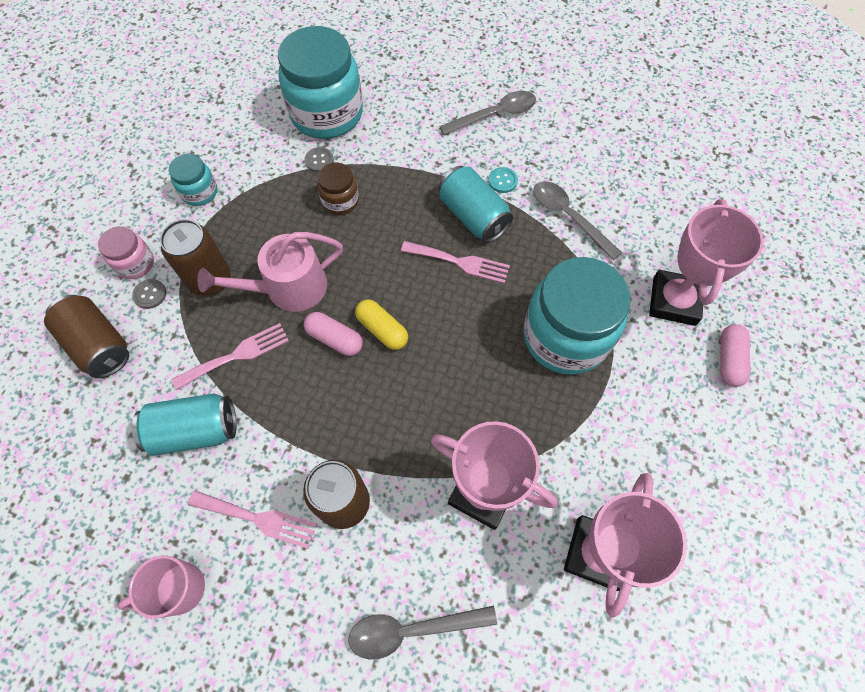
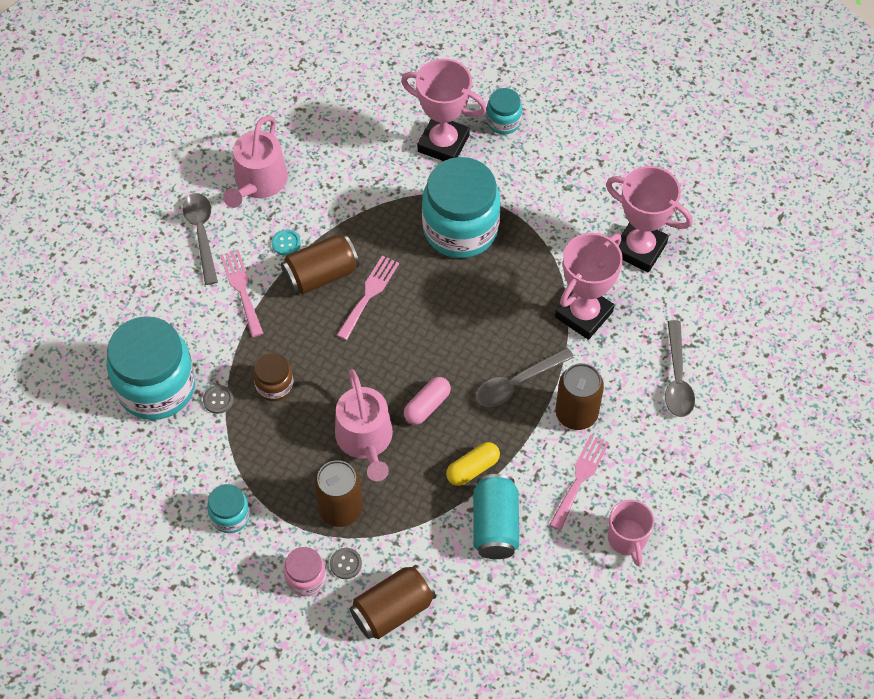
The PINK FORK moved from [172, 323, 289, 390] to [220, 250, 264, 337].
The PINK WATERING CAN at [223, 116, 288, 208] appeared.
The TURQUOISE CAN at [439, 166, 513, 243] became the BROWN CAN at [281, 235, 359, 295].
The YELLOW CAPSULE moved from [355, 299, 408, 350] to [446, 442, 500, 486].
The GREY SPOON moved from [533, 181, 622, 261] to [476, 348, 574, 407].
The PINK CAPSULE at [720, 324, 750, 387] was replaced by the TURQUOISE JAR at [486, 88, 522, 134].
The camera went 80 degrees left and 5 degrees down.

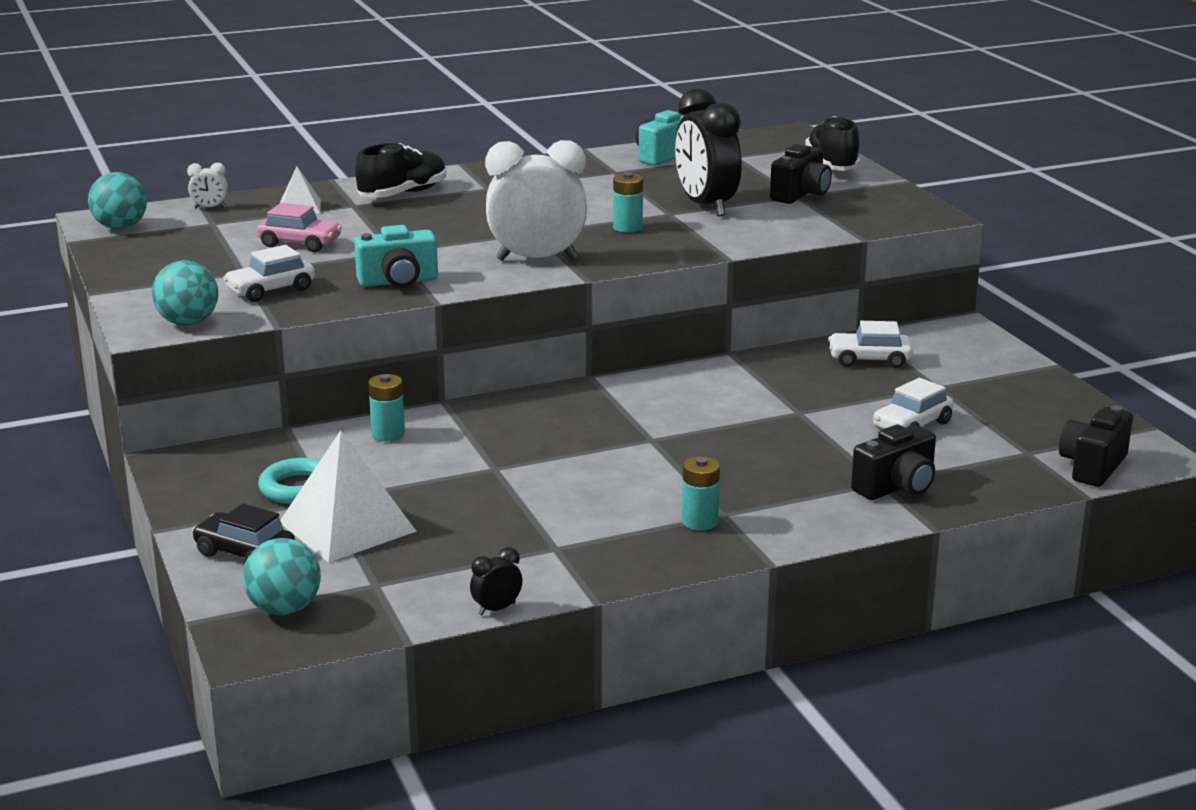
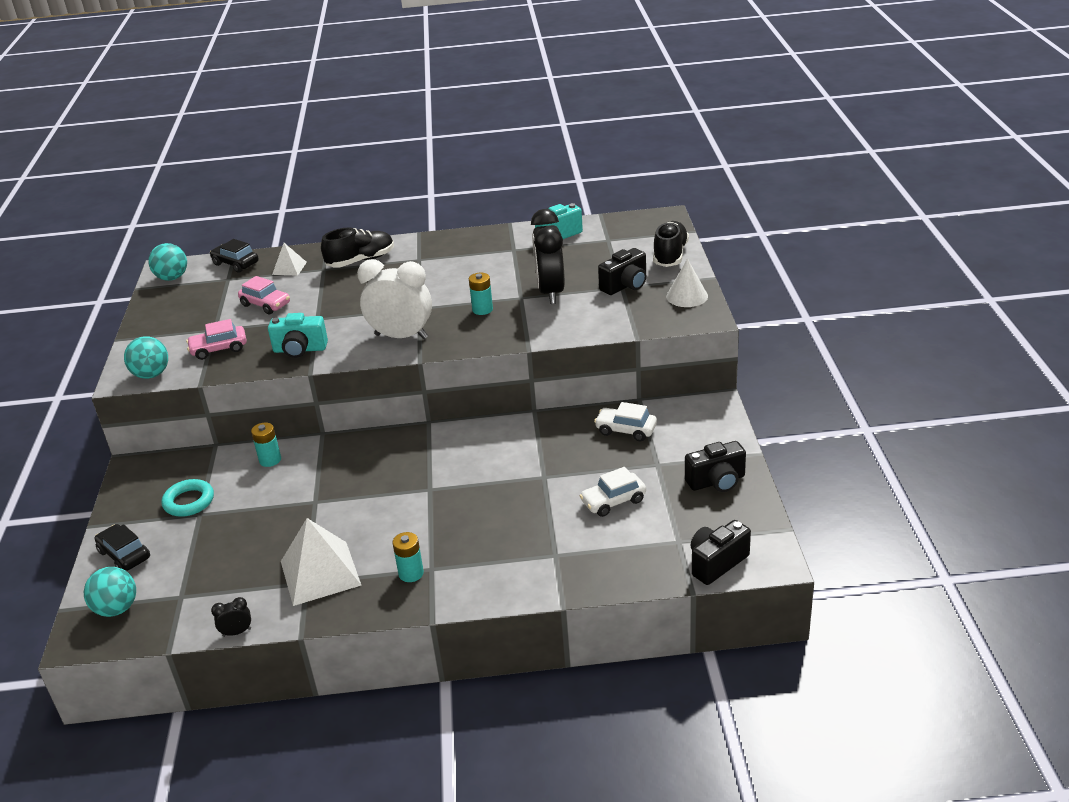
The WHITE CAR at [223, 245, 315, 302] became the PINK CAR at [186, 319, 247, 360].
The WHITE CLOCK at [187, 163, 228, 209] was replaced by the BLACK CAR at [210, 239, 259, 273].
The WHITE PYRAMID moved from [280, 430, 417, 563] to [281, 518, 361, 606].
The WHITE CONE at [666, 259, 708, 307] appeared.
The BLACK CAMERA moved from [851, 425, 936, 500] to [685, 441, 746, 492].
The camera went 20 degrees right and 10 degrees up.

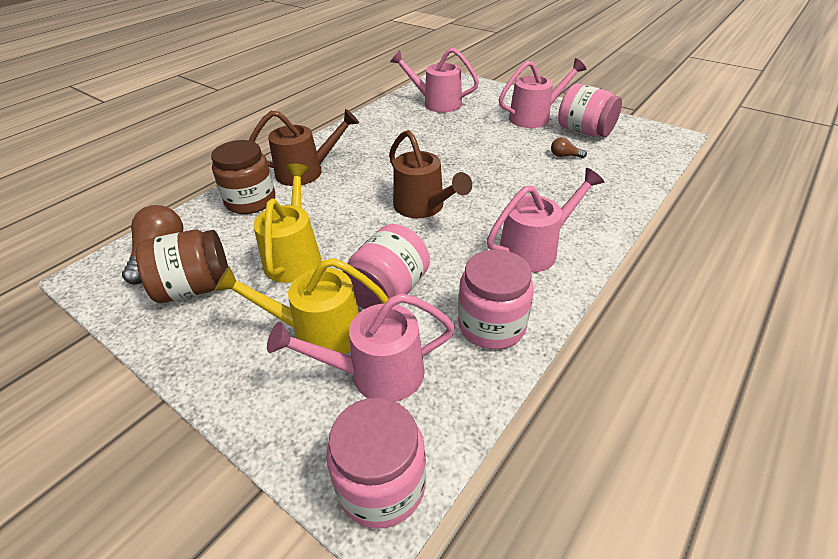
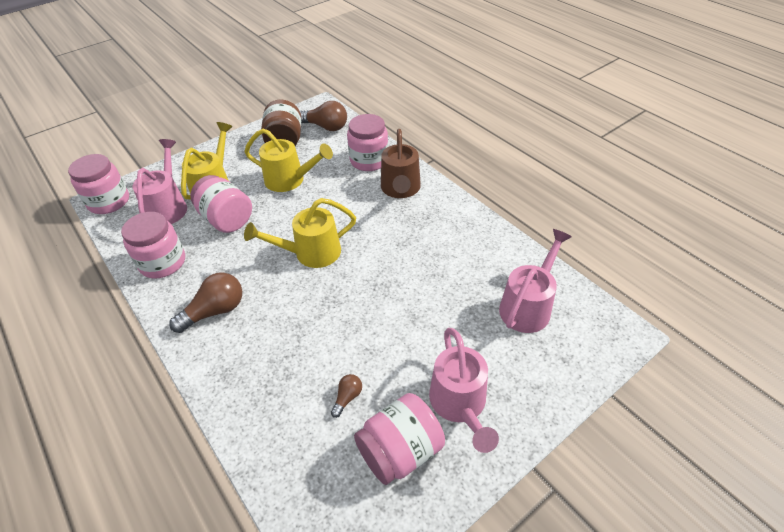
The PINK WATERING CAN at [487, 168, 604, 273] was replaced by the BROWN LIGHT BULB at [169, 272, 242, 333].
The BROWN WATERING CAN at [389, 130, 472, 218] became the YELLOW WATERING CAN at [244, 198, 356, 268].
The BROWN JAR at [211, 140, 275, 214] became the PINK JAR at [347, 114, 388, 171].
The camera went 105 degrees right and 5 degrees up.

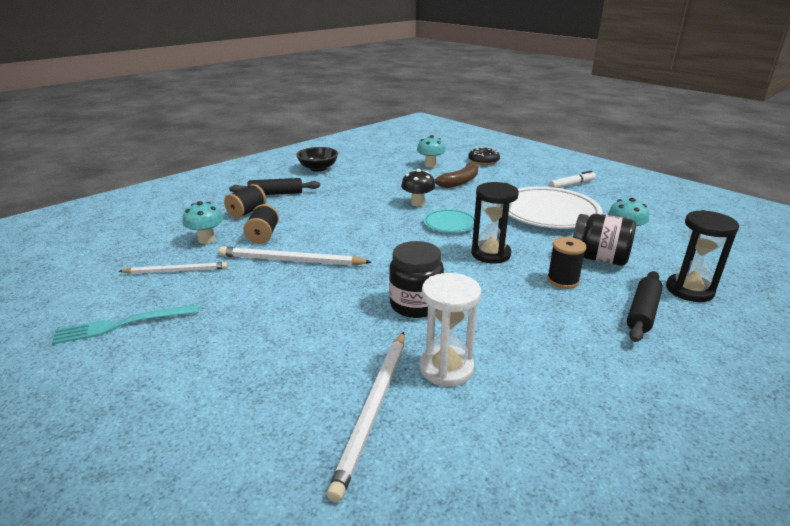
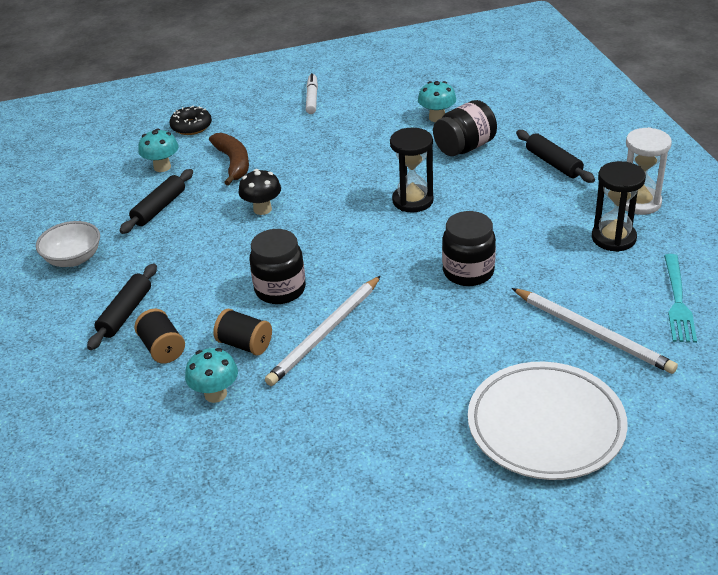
The BLACK BOWL at [296, 147, 338, 172] became the WHITE BOWL at [36, 221, 100, 267].
The BLACK ROLLING PIN at [119, 169, 193, 234] appeared.
The BLACK JAR at [250, 229, 306, 304] appeared.
The WHITE PLATE moved from [508, 187, 602, 229] to [468, 362, 628, 480].
The BLACK HOURGLASS moved from [666, 210, 739, 302] to [592, 161, 646, 252].
The WHITE HOURGLASS moved from [420, 273, 481, 387] to [625, 127, 672, 215].
The TURQUOISE FORK moved from [52, 304, 198, 345] to [664, 254, 697, 343].
The WHITE PENCIL at [118, 262, 228, 274] disappeared.
The TURQUOISE PLATE at [423, 209, 475, 233] disappeared.
The BLACK SPOOL at [547, 237, 587, 289] disappeared.
The camera went 60 degrees left and 10 degrees up.

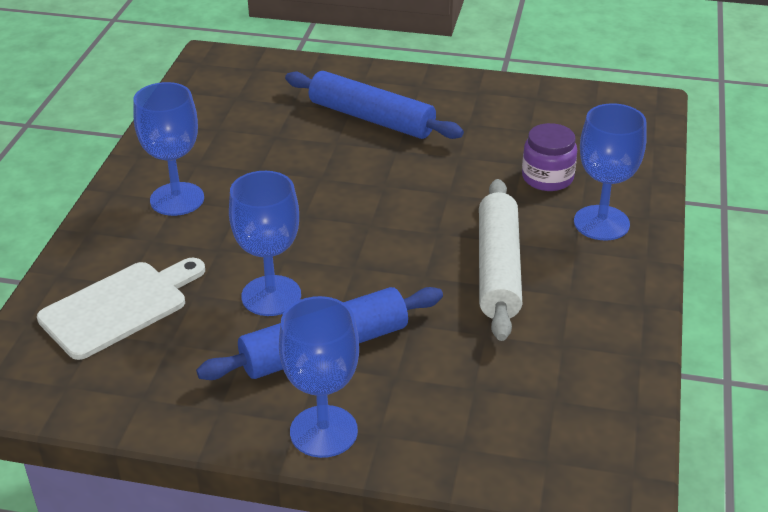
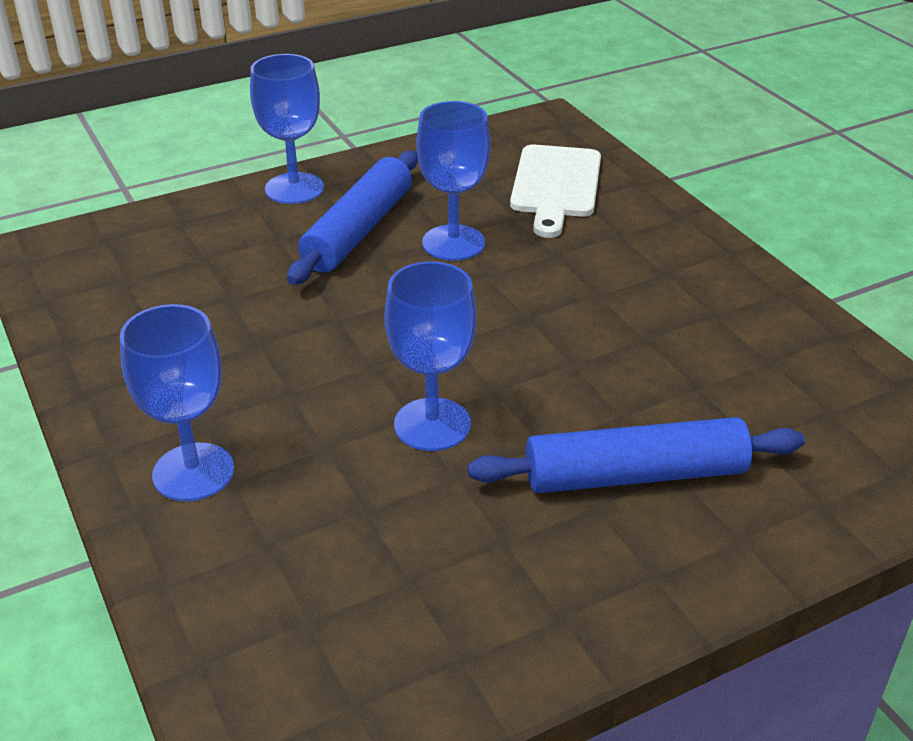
The BLUE GOBLET moved from [133, 82, 204, 216] to [384, 261, 476, 451].
The WHITE ROLLING PIN at [479, 179, 522, 341] disappeared.
The PURPLE JAR at [522, 123, 577, 191] disappeared.
The camera went 140 degrees right and 0 degrees up.

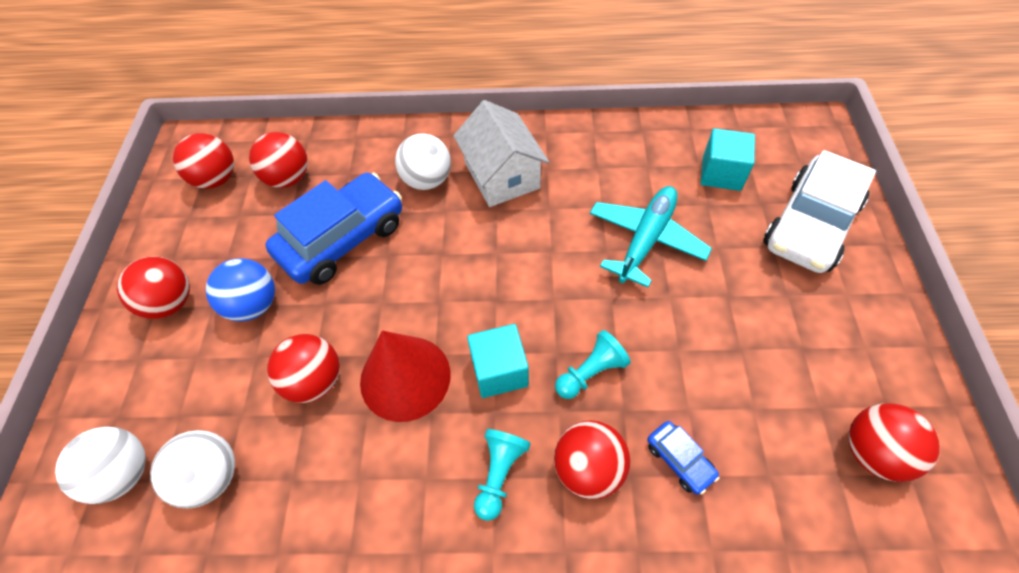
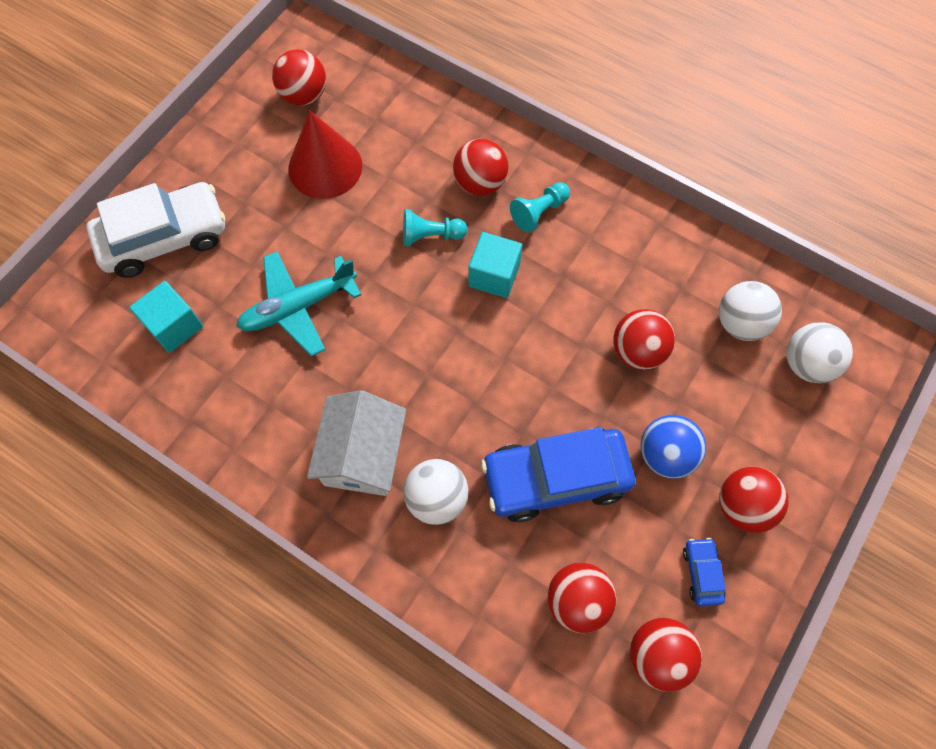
The RED CONE moved from [360, 330, 451, 422] to [288, 110, 362, 199].
The BLUE CAR moved from [647, 421, 719, 495] to [683, 538, 726, 606].
The camera went 150 degrees left and 10 degrees up.

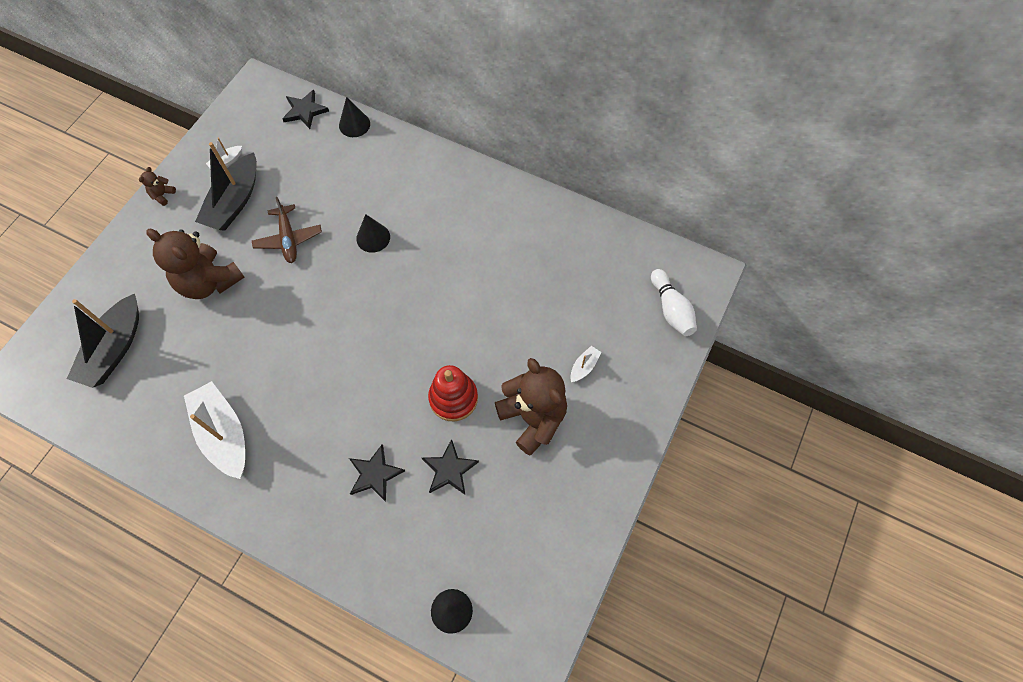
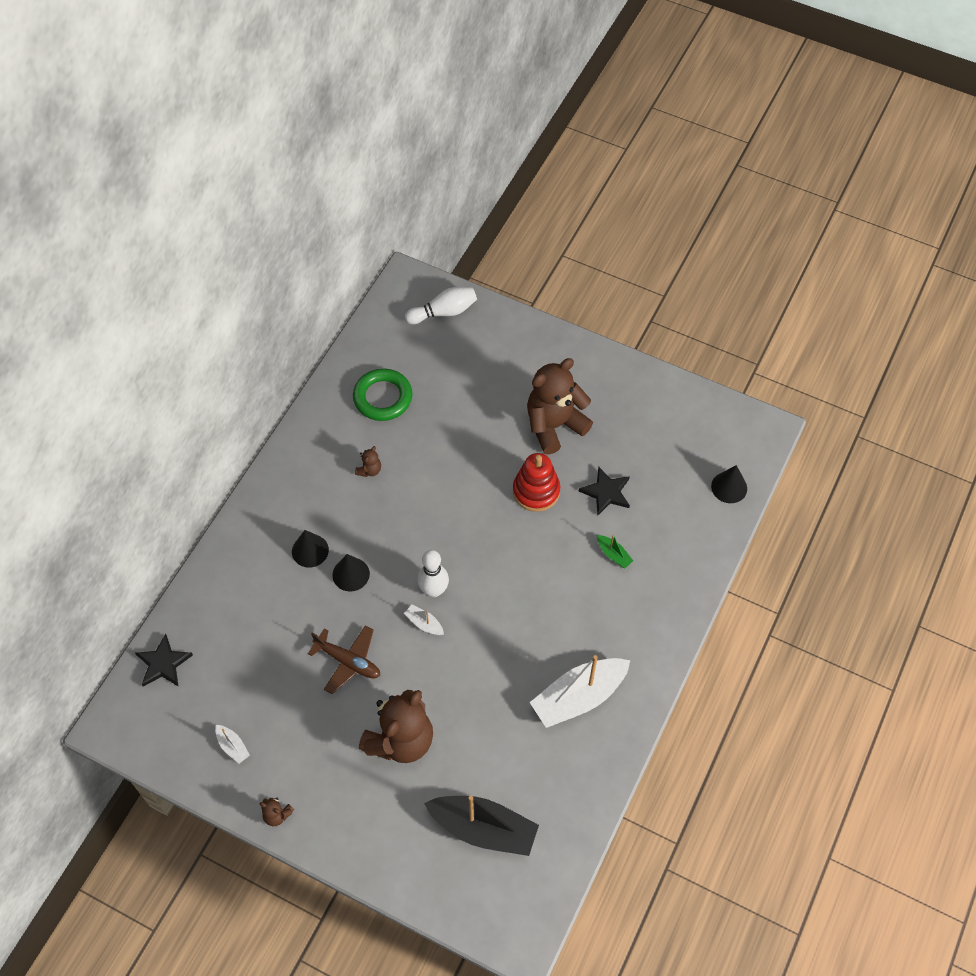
The BLACK CONE moved from [339, 97, 370, 137] to [292, 530, 329, 568].
The BROWN PLANE at [252, 197, 322, 263] turned 45 degrees clockwise.
The GREEN RING at [353, 368, 412, 421] appeared.
The BROWN TEDDY BEAR at [355, 446, 381, 477] appeared.
The WHITE BOAT moved from [570, 346, 602, 382] to [404, 604, 444, 635].
The WHITE BOWLING PIN at [418, 550, 449, 597] appeared.
The BLACK STAR at [349, 444, 405, 502] was replaced by the GREEN BOAT at [597, 534, 633, 568].
The BLACK BOAT at [195, 142, 257, 231] disappeared.
The camera went 90 degrees left and 5 degrees down.

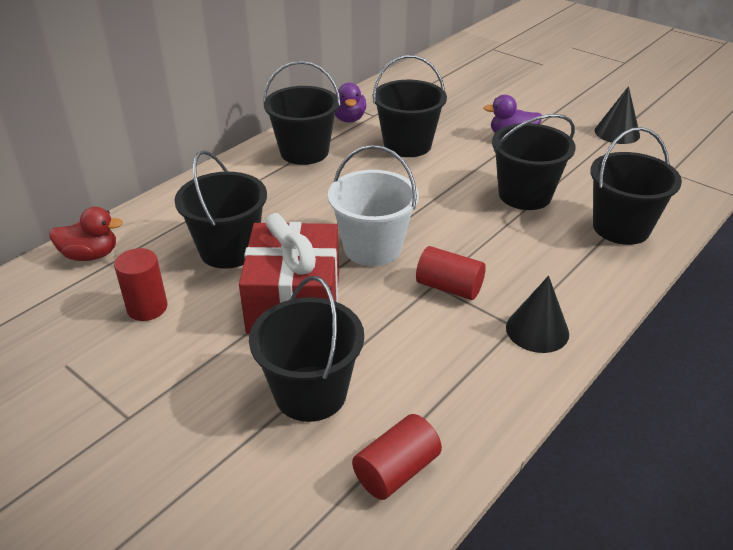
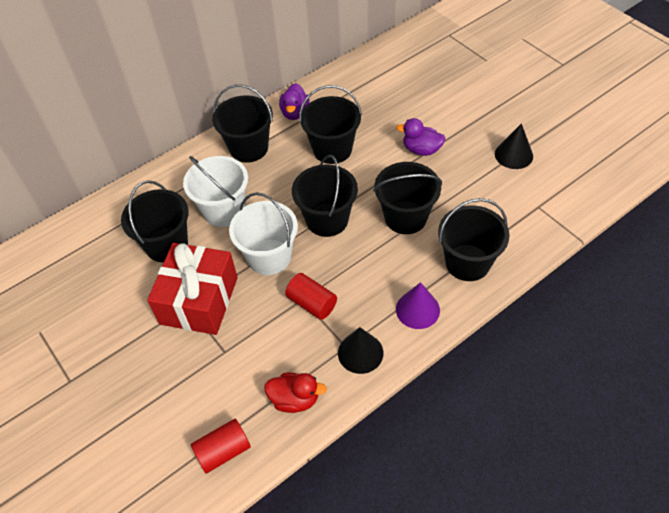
The WHITE BUCKET at [183, 156, 248, 227] appeared.
The RED DUCK moved from [49, 207, 123, 261] to [264, 373, 327, 413].
The BLACK BUCKET moved from [249, 276, 364, 422] to [292, 155, 358, 237].
The PURPLE CONE at [396, 282, 440, 329] appeared.
The RED CYLINDER at [114, 248, 167, 321] disappeared.
The camera went 15 degrees right and 15 degrees up.

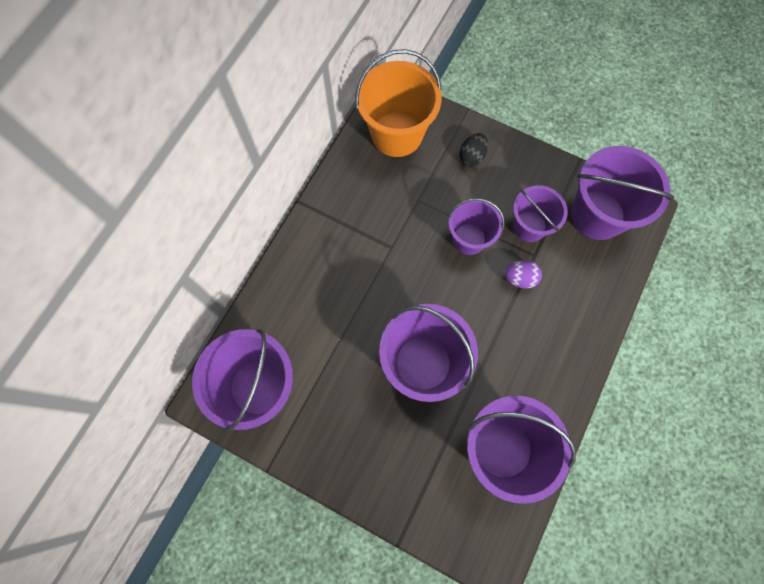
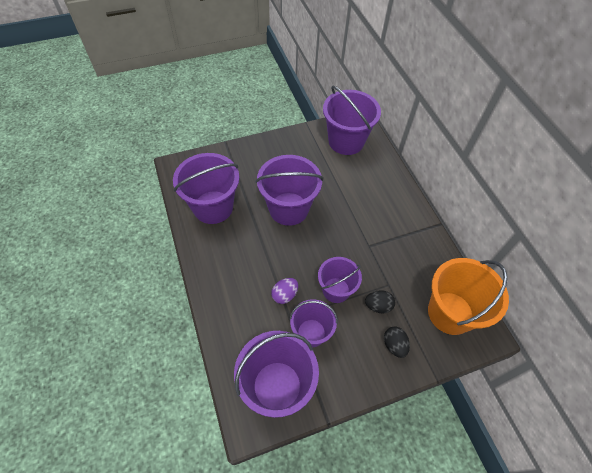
The BLACK EGG at [365, 290, 395, 313] appeared.
The camera went 130 degrees right and 15 degrees down.

